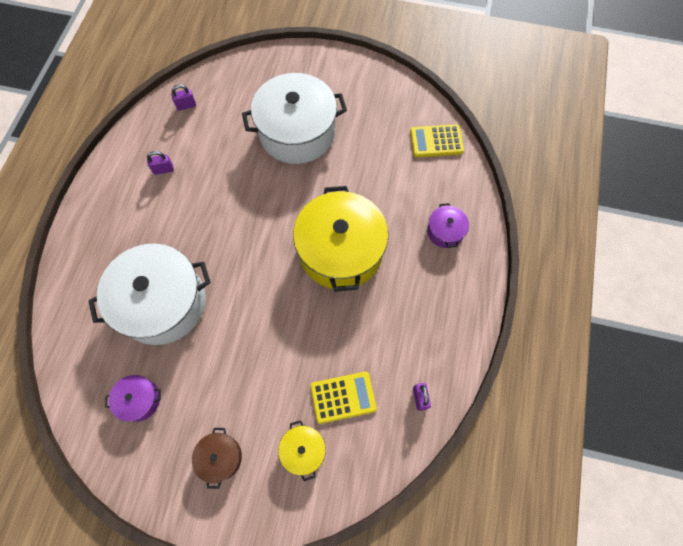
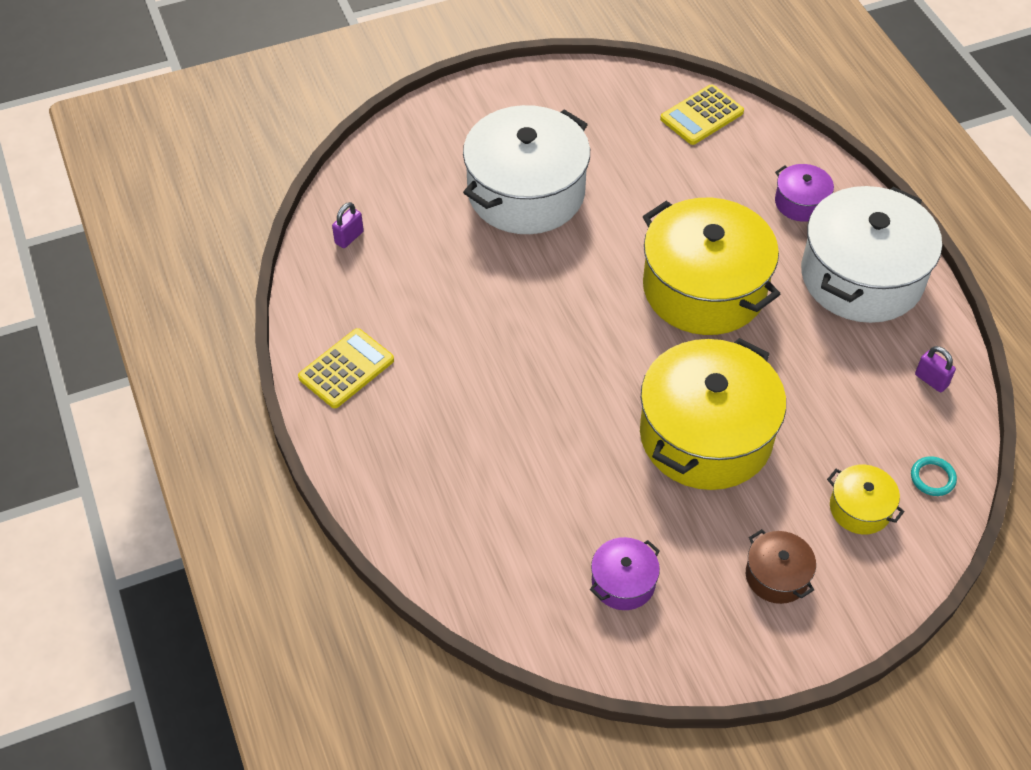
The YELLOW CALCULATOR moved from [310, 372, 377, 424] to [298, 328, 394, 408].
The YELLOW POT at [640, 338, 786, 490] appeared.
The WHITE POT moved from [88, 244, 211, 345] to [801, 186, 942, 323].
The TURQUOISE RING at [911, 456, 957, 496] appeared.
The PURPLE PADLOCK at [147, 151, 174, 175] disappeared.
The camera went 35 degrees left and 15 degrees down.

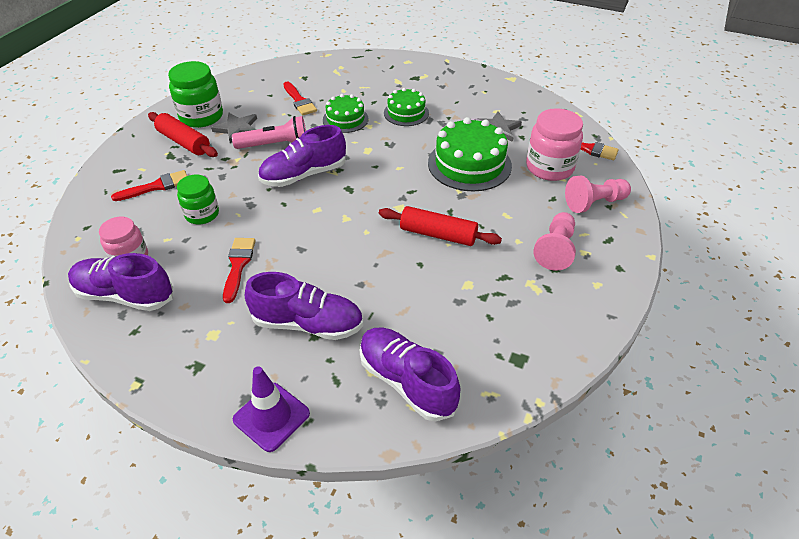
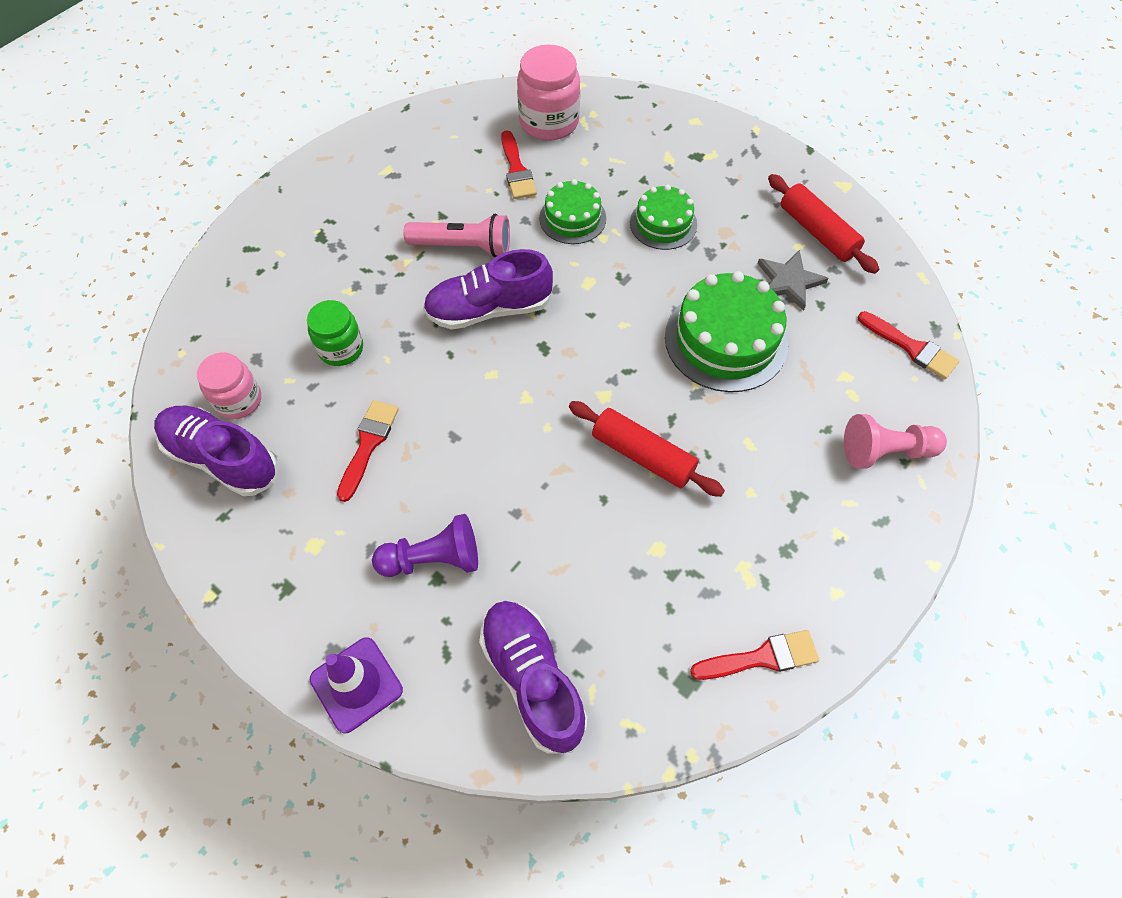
The PURPLE SHOE at [245, 272, 363, 340] was replaced by the PURPLE PAWN at [372, 514, 478, 577].
The PINK JAR moved from [526, 108, 583, 181] to [517, 45, 580, 141].
The RED BRUSH moved from [111, 170, 187, 201] to [690, 630, 819, 680].
The RED ROLLING PIN moved from [148, 112, 218, 157] to [768, 174, 879, 274].
The GREEN JAR at [168, 61, 223, 128] disappeared.
The GREY STAR at [211, 113, 257, 143] disappeared.
The PINK PAWN at [533, 212, 576, 271] disappeared.
The camera went 15 degrees right and 15 degrees up.

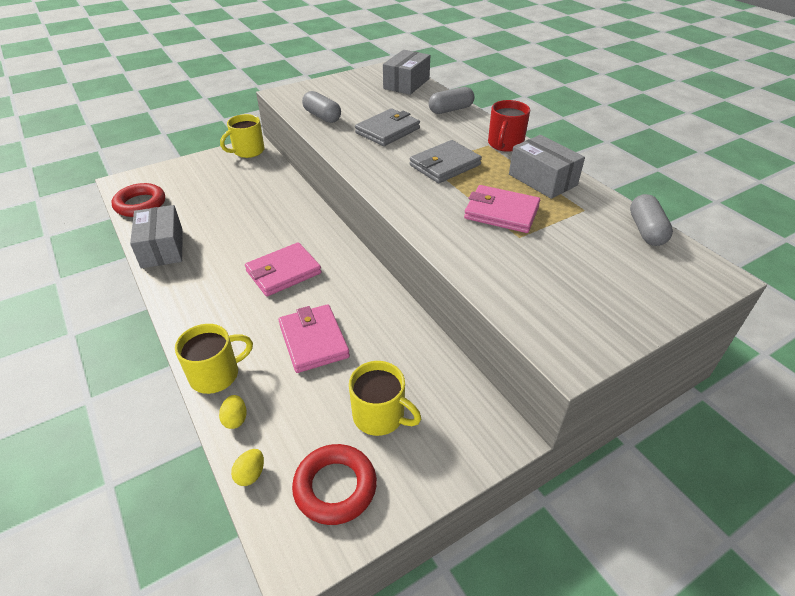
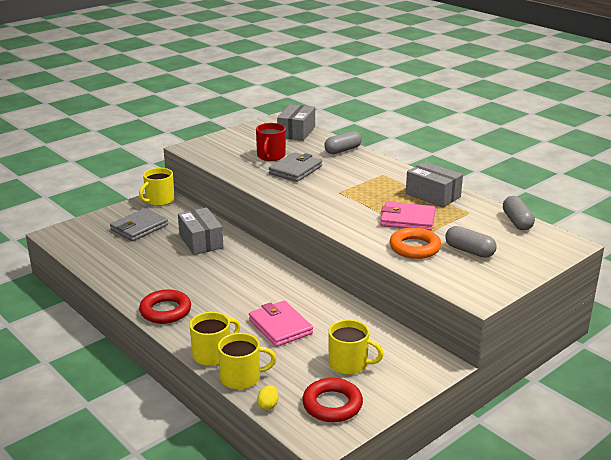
The GREY WALLET moved from [410, 140, 482, 183] to [110, 208, 168, 241].
The RED RING moved from [111, 183, 165, 217] to [139, 289, 191, 324].
The GREY BOX moved from [130, 205, 183, 269] to [178, 208, 224, 255].
The YELLOW EGG at [219, 395, 247, 429] was replaced by the YELLOW MUG at [218, 333, 277, 390].
The RED MUG moved from [488, 100, 530, 152] to [256, 123, 286, 161].
The ORANGE RING at [390, 227, 441, 259] appeared.
The GREY CAPSULE moved from [302, 91, 341, 123] to [445, 226, 496, 258].
The PINK WALLET at [245, 242, 322, 297] disappeared.
The camera went 10 degrees left and 15 degrees down.

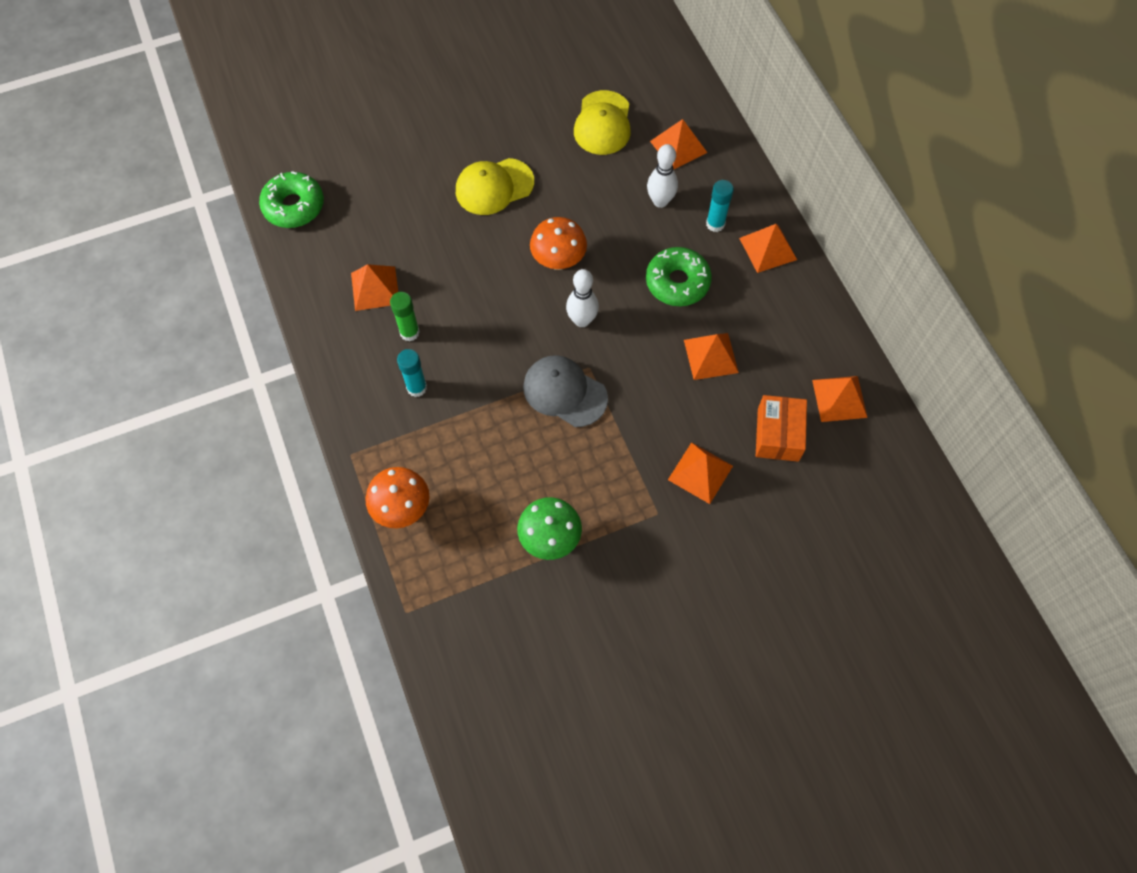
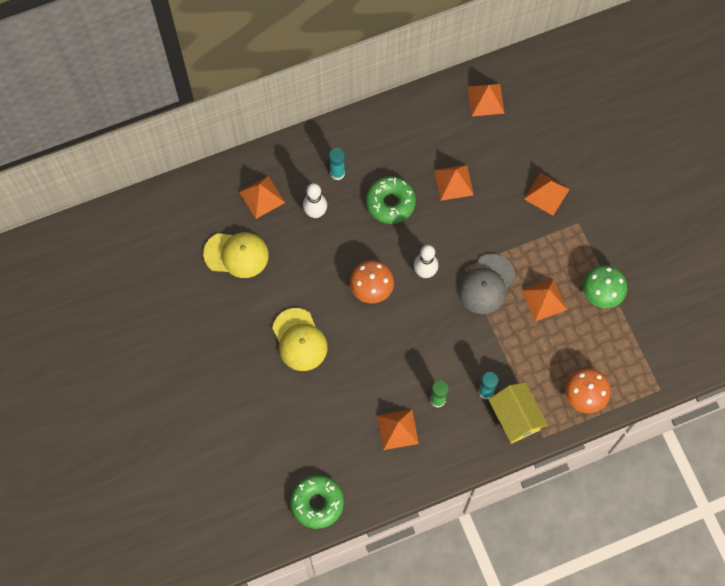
The YELLOW HOUSE at [489, 382, 548, 444] appeared.
The ORANGE PYRAMID moved from [739, 224, 797, 273] to [522, 279, 567, 321].
The ORANGE BOX at [756, 395, 807, 462] disappeared.
The camera went 90 degrees left and 5 degrees up.

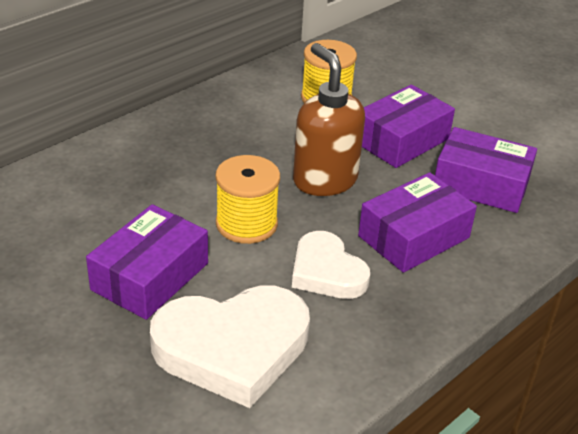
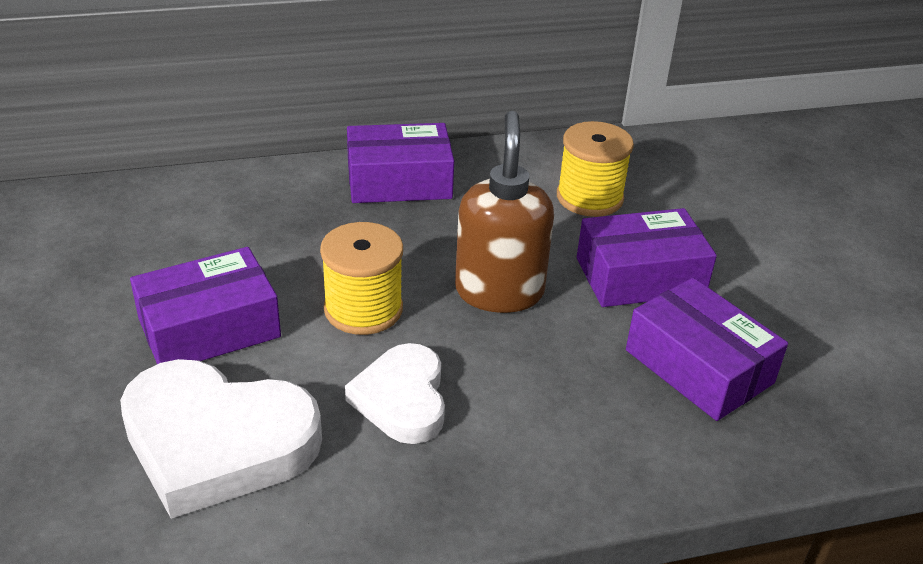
The PURPLE BOX moved from [358, 172, 477, 273] to [347, 123, 454, 203].
The camera went 30 degrees right and 0 degrees up.

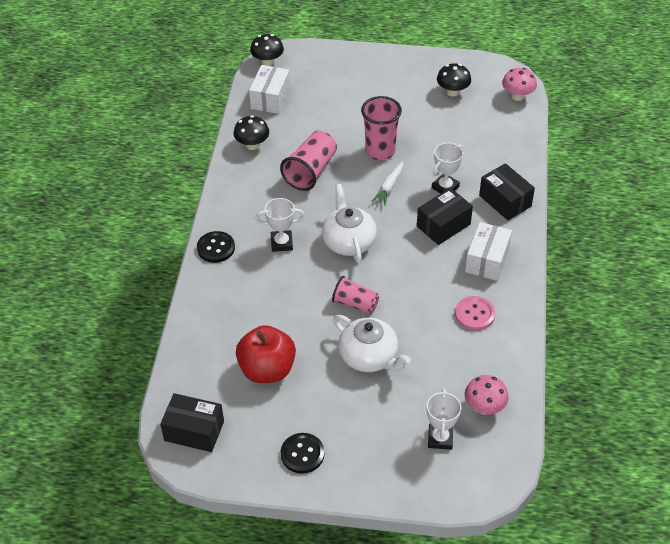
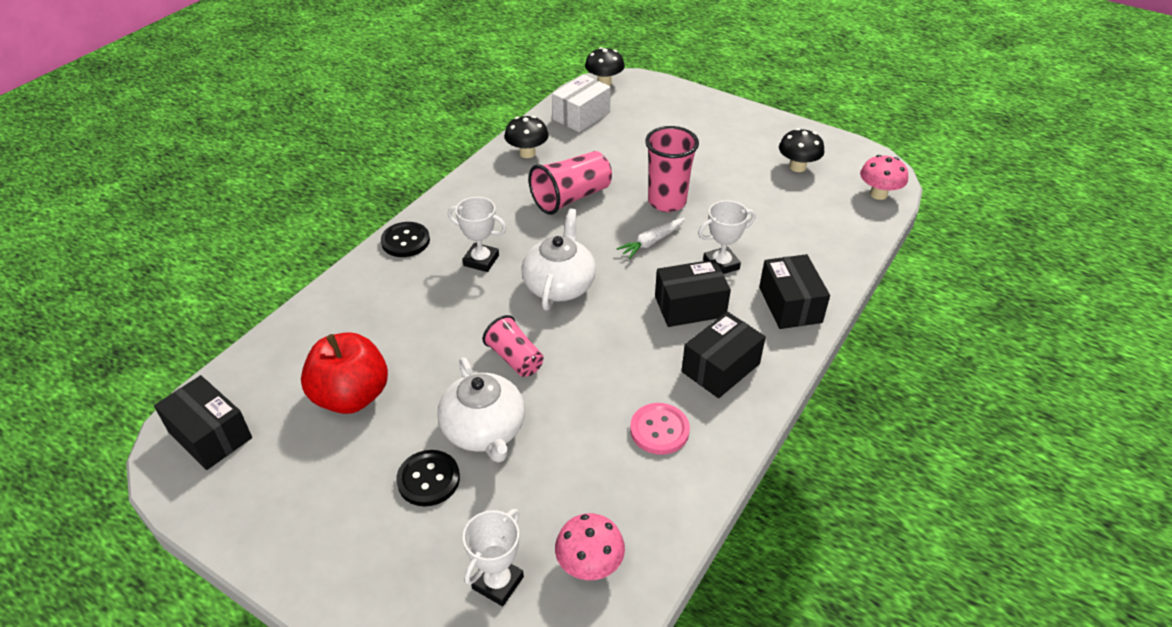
The BLACK BUTTON moved from [280, 433, 324, 474] to [396, 450, 460, 506].
The WHITE BOX at [465, 222, 512, 281] became the BLACK BOX at [682, 312, 766, 398].
The camera went 25 degrees right and 5 degrees down.

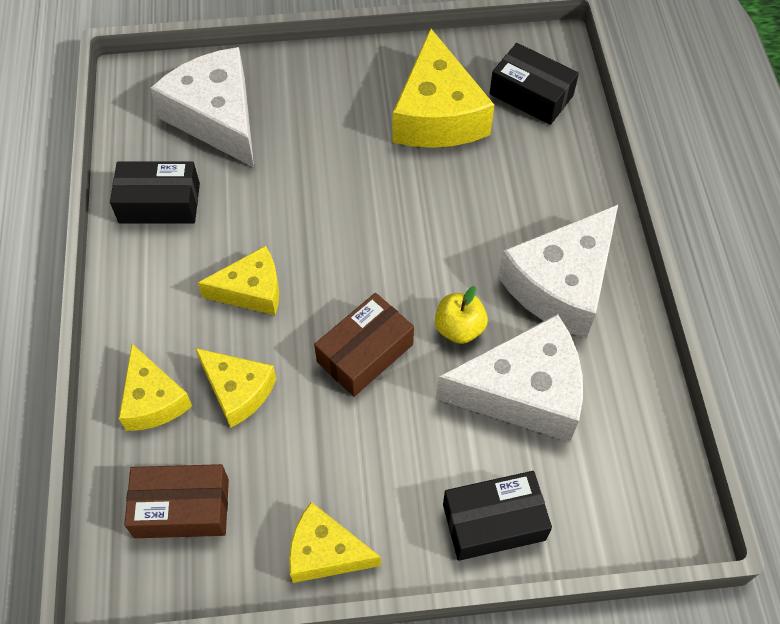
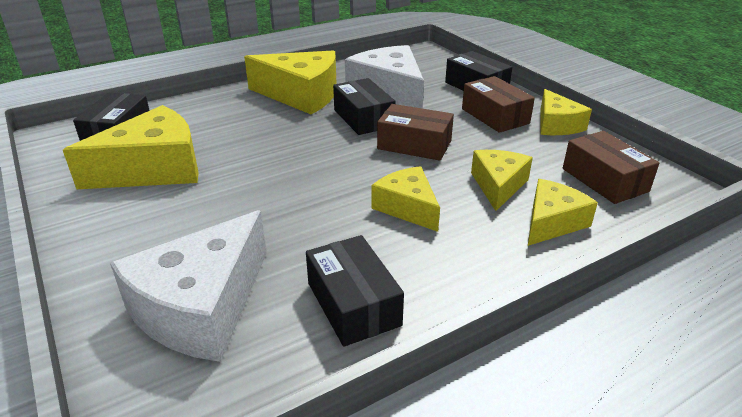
The WHITE CHEESE at [498, 205, 618, 339] became the YELLOW CHEESE at [244, 50, 337, 114].
The YELLOW APPLE at [435, 286, 488, 344] was replaced by the BLACK BOX at [333, 78, 395, 135].
The BROWN BOX at [462, 76, 535, 133] appeared.
The camera went 115 degrees left and 25 degrees down.

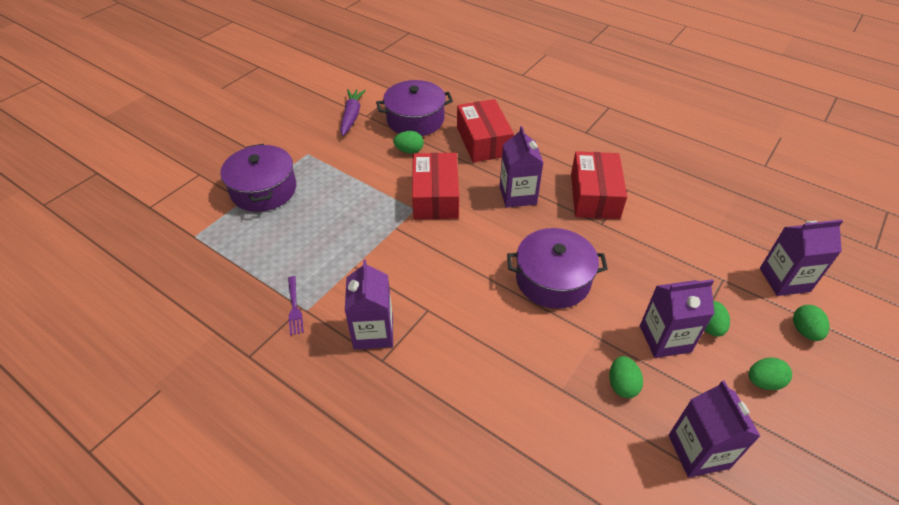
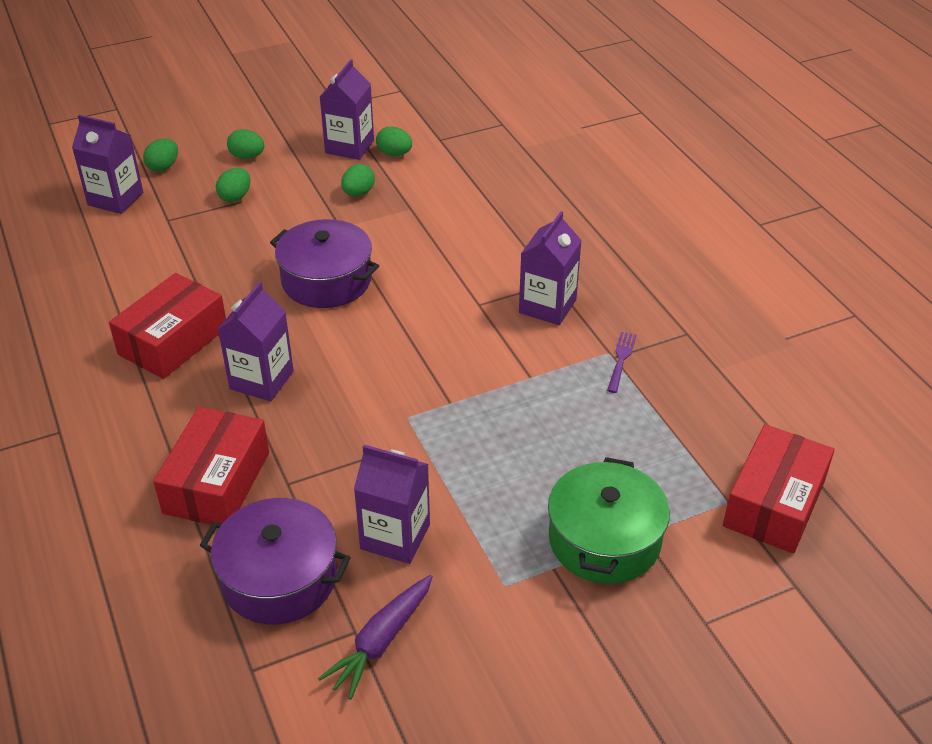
The PURPLE CARTON moved from [640, 279, 714, 358] to [354, 445, 430, 564].
The GREEN EGG moved from [393, 131, 424, 154] to [376, 126, 412, 156].
The PURPLE POT at [220, 144, 296, 212] became the GREEN POT at [548, 457, 670, 584].
The RED BOX moved from [412, 153, 459, 220] to [723, 424, 835, 554].
The camera went 150 degrees left and 5 degrees down.

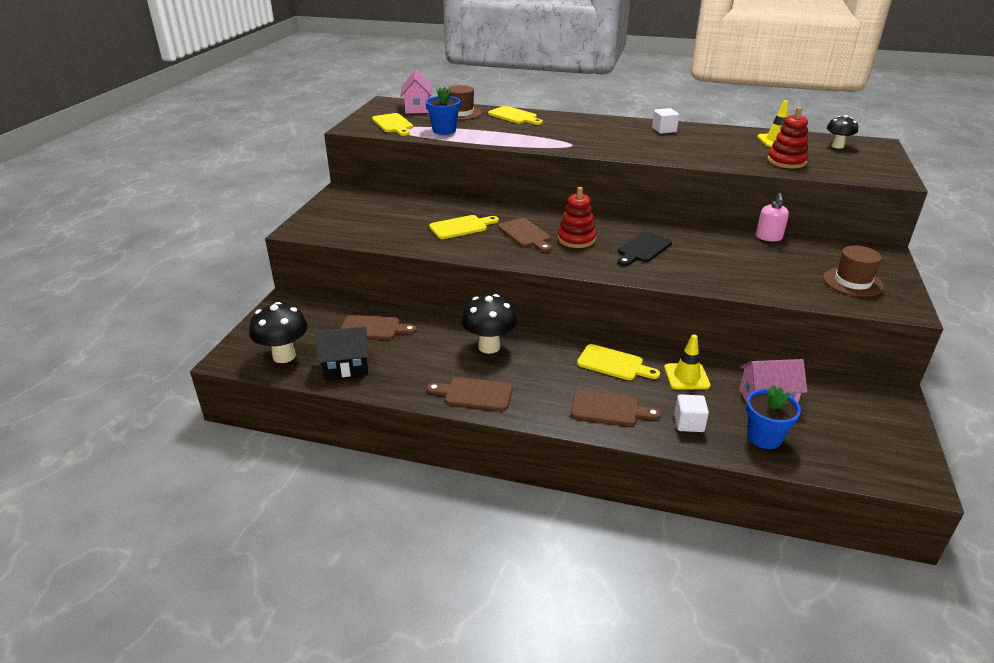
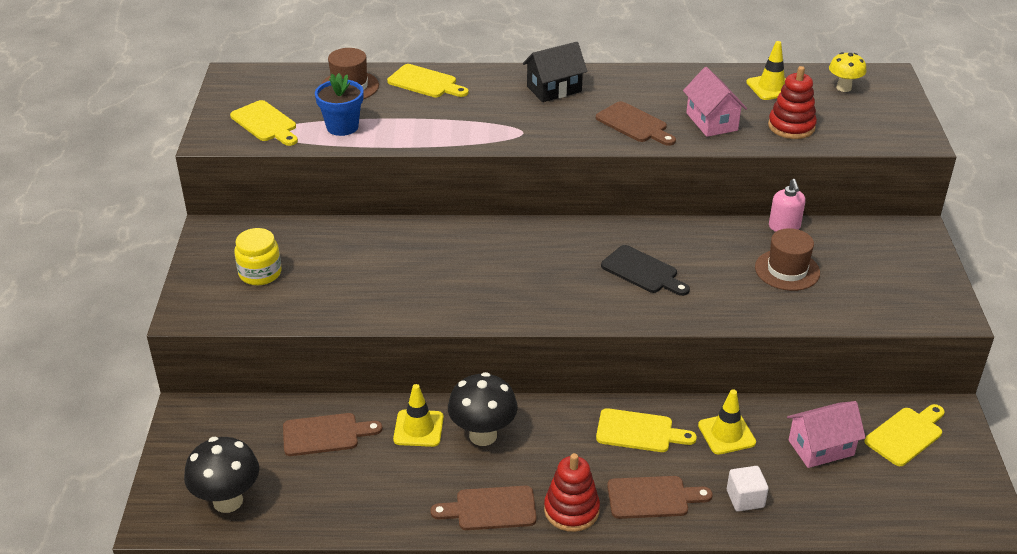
The YELLOW JAR at [234, 228, 281, 285] appeared.
The YELLOW TRAFFIC CONE at [393, 384, 444, 447] appeared.
The BLACK HOUSE moved from [315, 326, 369, 379] to [523, 42, 588, 102].
The RED STACKING TOY moved from [558, 187, 596, 248] to [544, 453, 600, 532].
The BROWN CUTTING BOARD moved from [498, 218, 551, 252] to [596, 101, 676, 146].
The BLACK CUTTING BOARD at [618, 232, 672, 266] turned 75 degrees counterclockwise.
The PINK HOUSE moved from [400, 70, 432, 113] to [683, 67, 747, 137].
The BROWN HAT moved from [823, 246, 883, 297] to [755, 228, 820, 291].
The BLACK MUSHROOM at [827, 115, 858, 149] became the YELLOW MUSHROOM at [829, 52, 866, 92].
The YELLOW CUTTING BOARD moved from [429, 215, 499, 239] to [865, 404, 945, 466].
The WHITE CUBE at [652, 108, 679, 134] disappeared.
The BLUE FLOWER POT at [746, 385, 801, 449] disappeared.
The camera went 15 degrees left and 5 degrees up.

